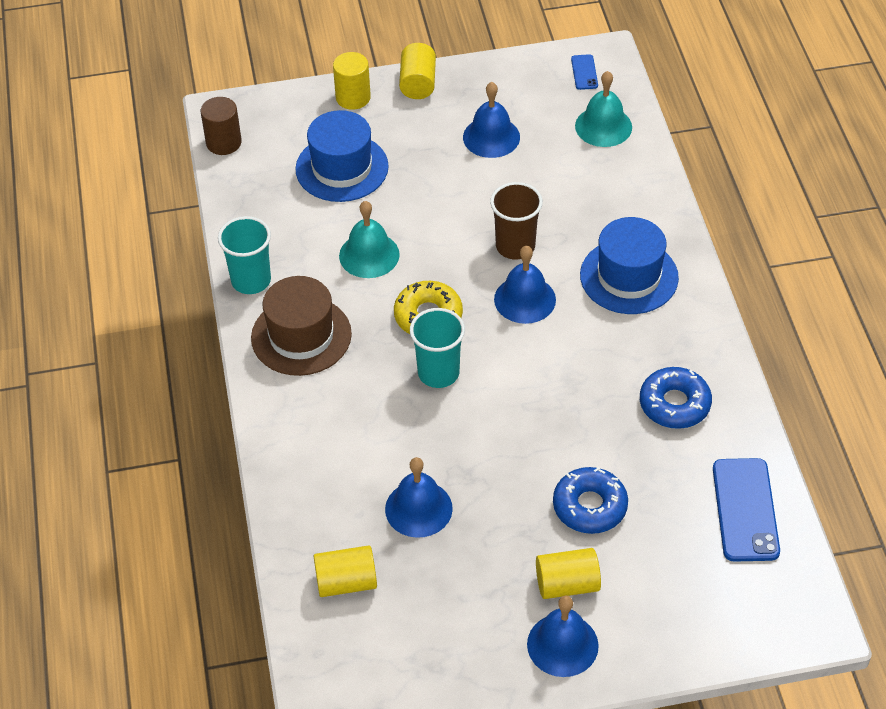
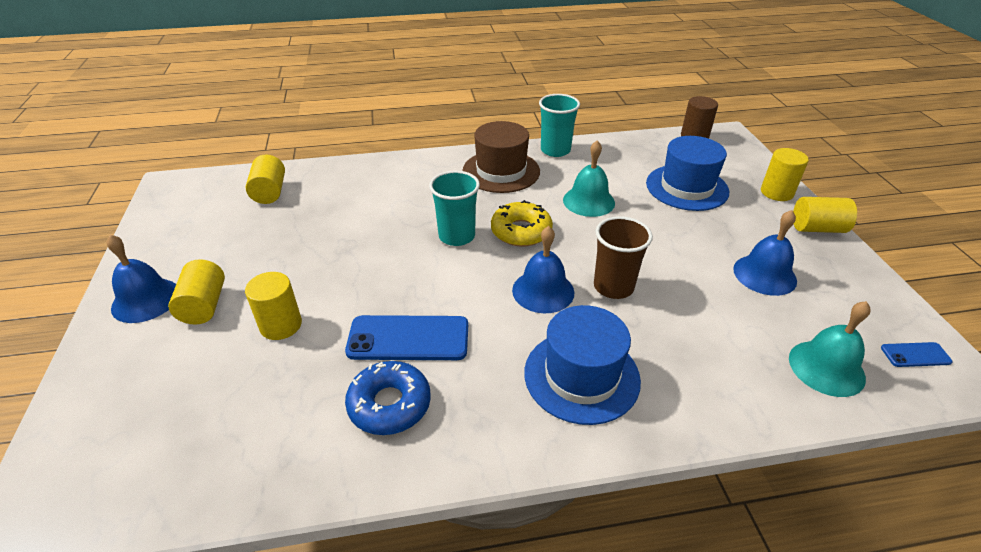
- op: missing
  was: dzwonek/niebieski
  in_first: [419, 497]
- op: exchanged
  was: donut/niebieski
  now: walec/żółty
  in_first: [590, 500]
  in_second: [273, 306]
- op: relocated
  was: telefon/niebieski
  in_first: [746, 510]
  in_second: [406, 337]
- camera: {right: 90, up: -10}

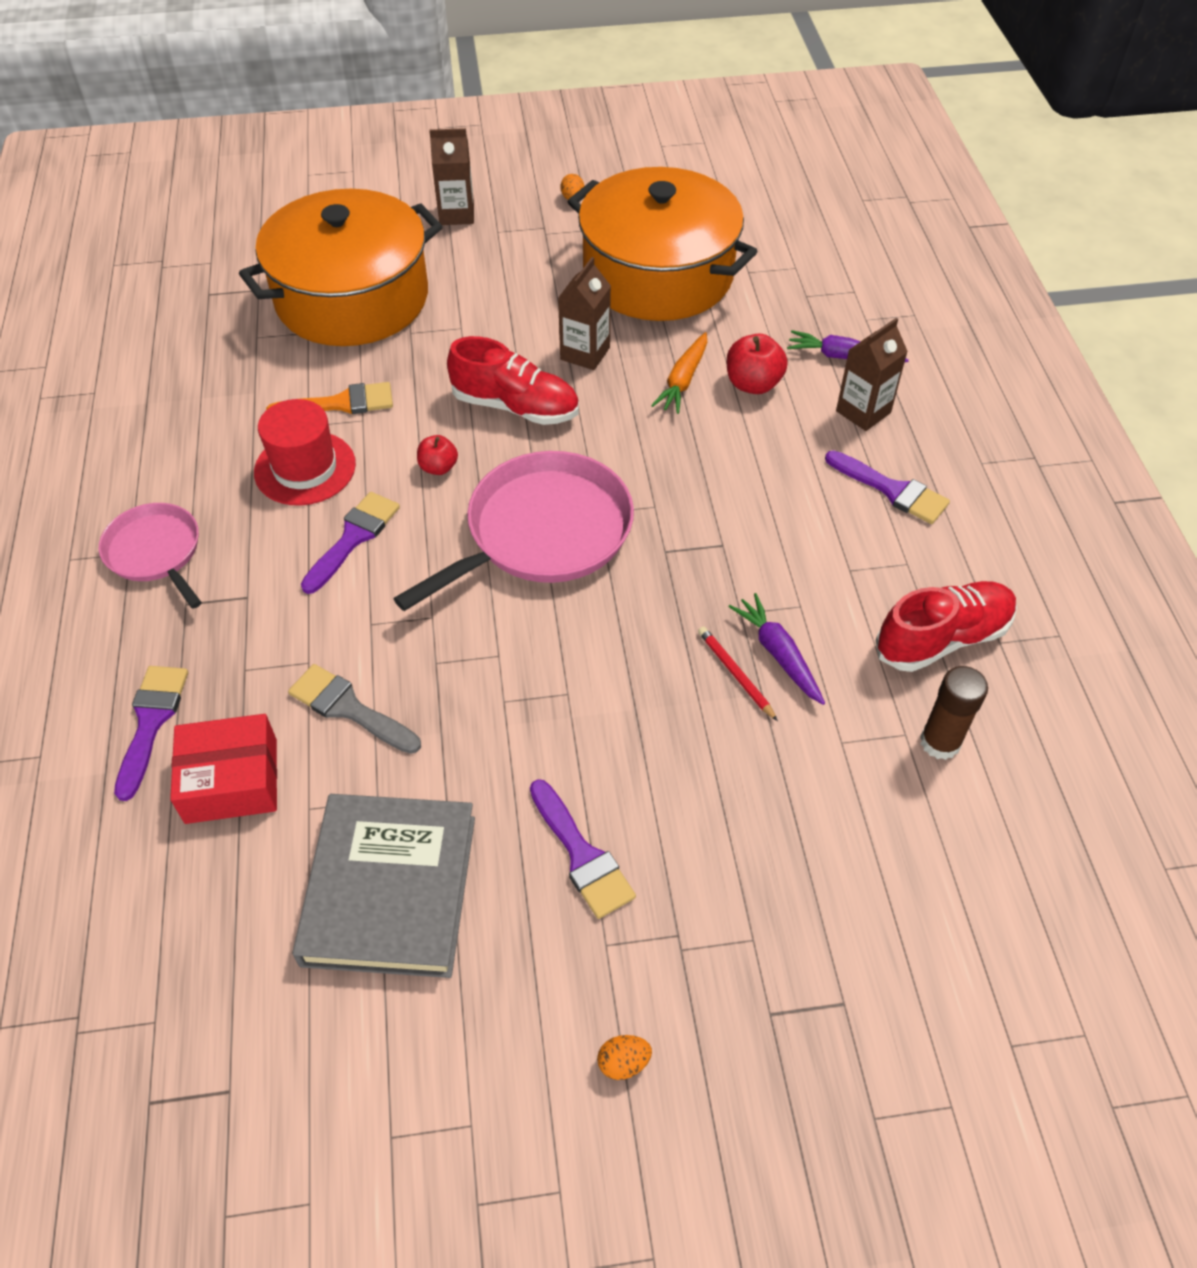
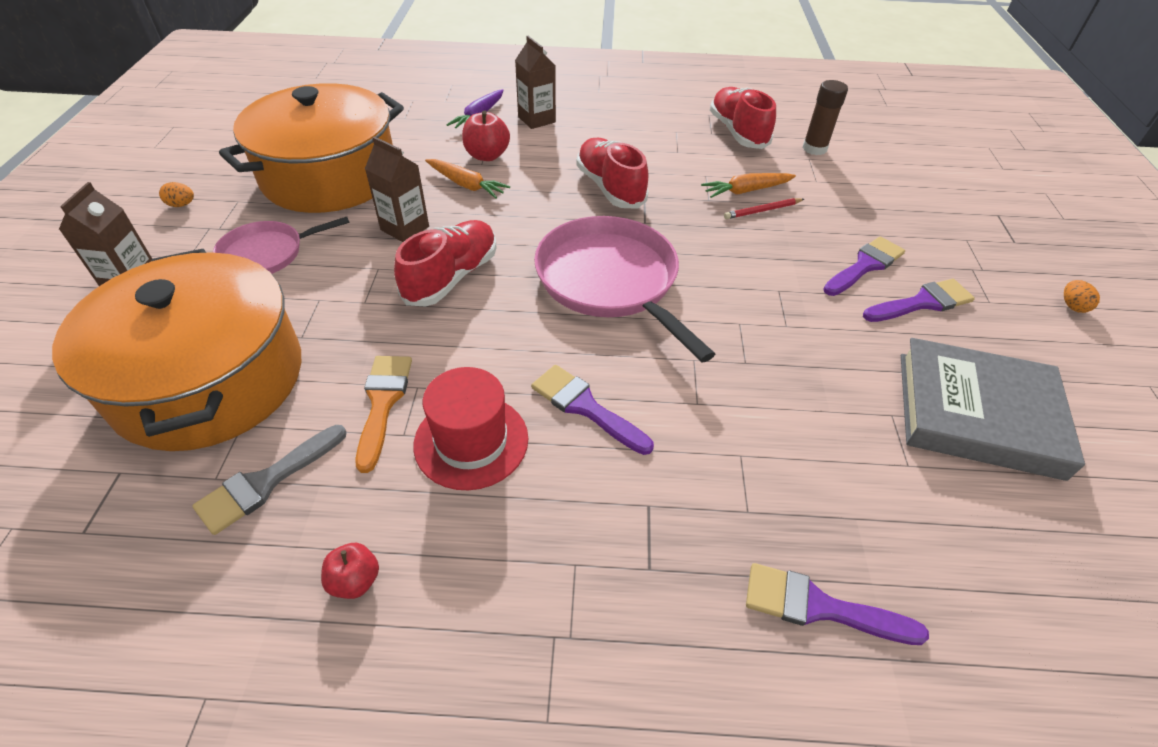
- op: relocated
  was: patelnia/różowy
  in_first: [150, 556]
  in_second: [281, 245]
- op: missing
  was: pudełko/czerwony
  in_first: [223, 769]
- op: relocated
  was: pędzel/szary
  in_first: [354, 709]
  in_second: [269, 480]
- op: relocated
  was: jabłko/czerwony
  in_first: [437, 455]
  in_second: [350, 571]
- op: colour
  was: marchewka/fioletowy
  now: marchewka/pomarańczowy
  in_first: [776, 649]
  in_second: [748, 185]
- op: relocated
  was: pędzel/fioletowy
  in_first: [887, 487]
  in_second: [864, 266]
- op: appeared
  now: but/czerwony
  in_second: [612, 173]
- camera: {right: -80, up: -5}

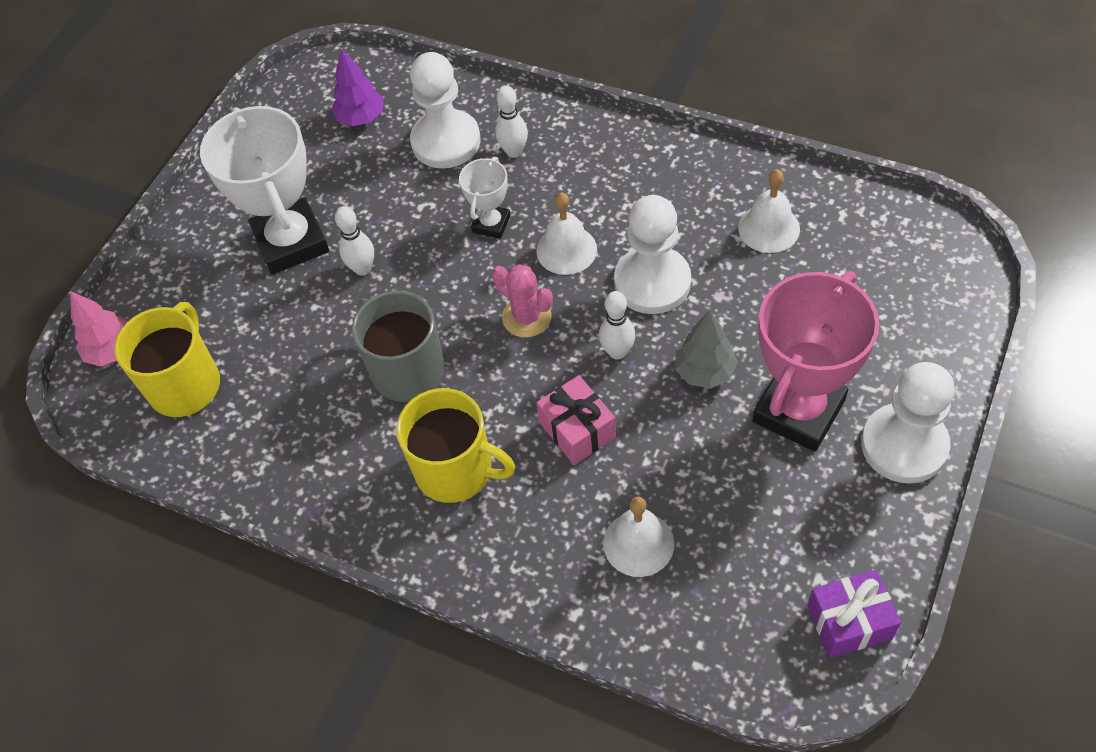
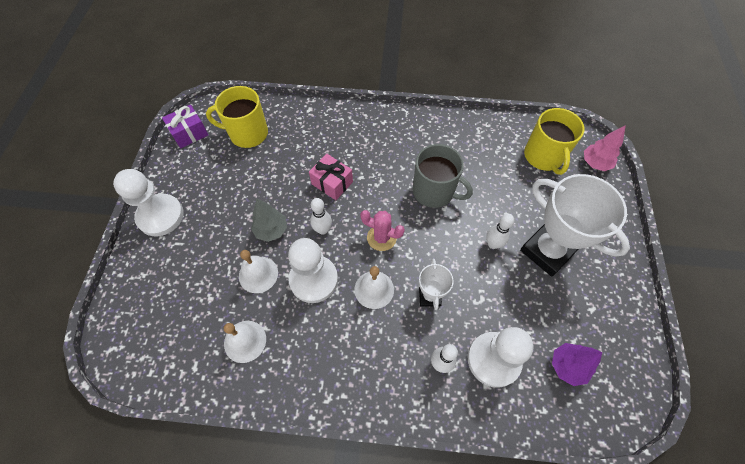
- op: relocated
  was: kubek/żółty
  in_first: [455, 445]
  in_second: [237, 117]
- op: relocated
  was: dzwonek/biały
  in_first: [638, 537]
  in_second: [258, 271]
- op: missing
  was: puchar/różowy
  in_first: [815, 361]
- camera: {right: 155, up: 5}

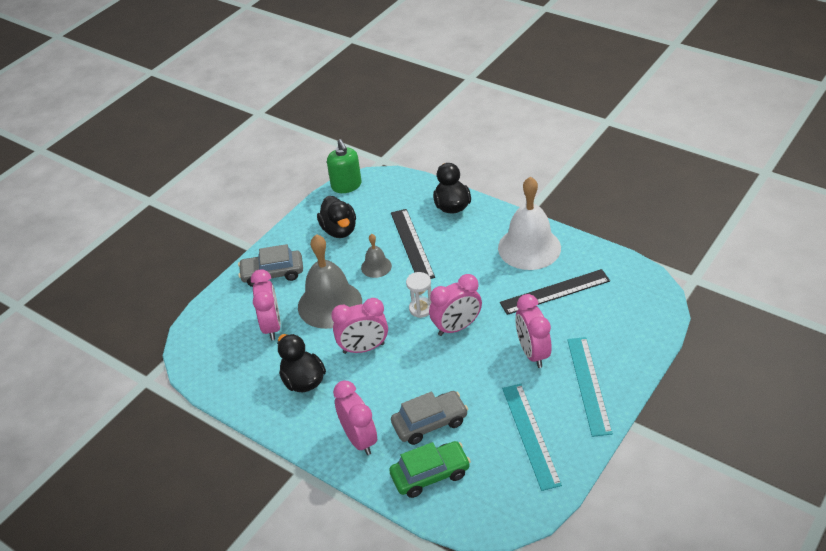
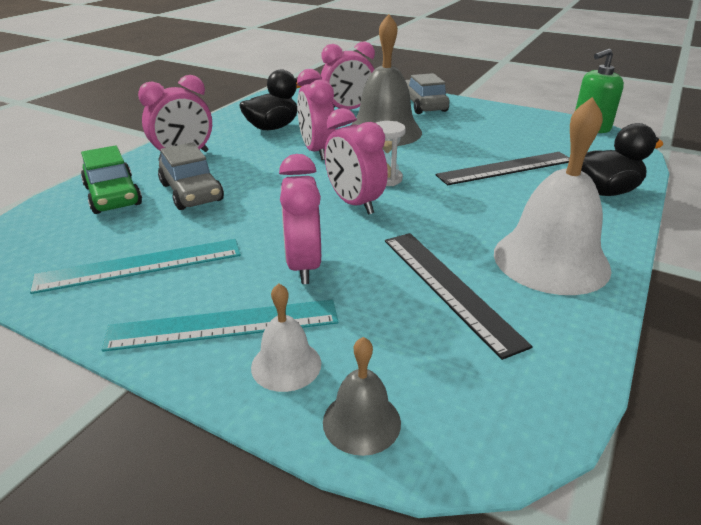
- op: missing
  was: kaczka/czarny
  in_first: [336, 217]
- op: relocated
  was: dzwonek/szary
  in_first: [376, 256]
  in_second: [362, 396]
- op: spun
  was: budzik/różowy
  in_first: [533, 331]
  in_second: [300, 219]
  clockwise: -75
- op: appeared
  now: dzwonek/biały
  in_second: [286, 337]
- camera: {right: 80, up: -10}

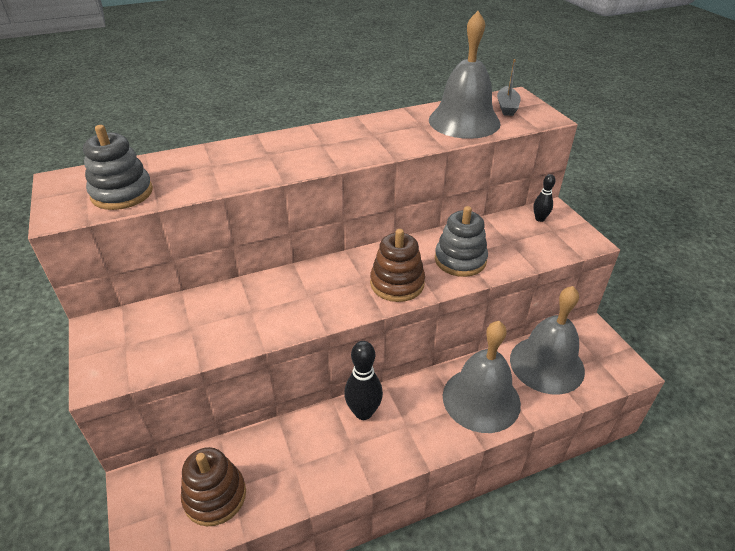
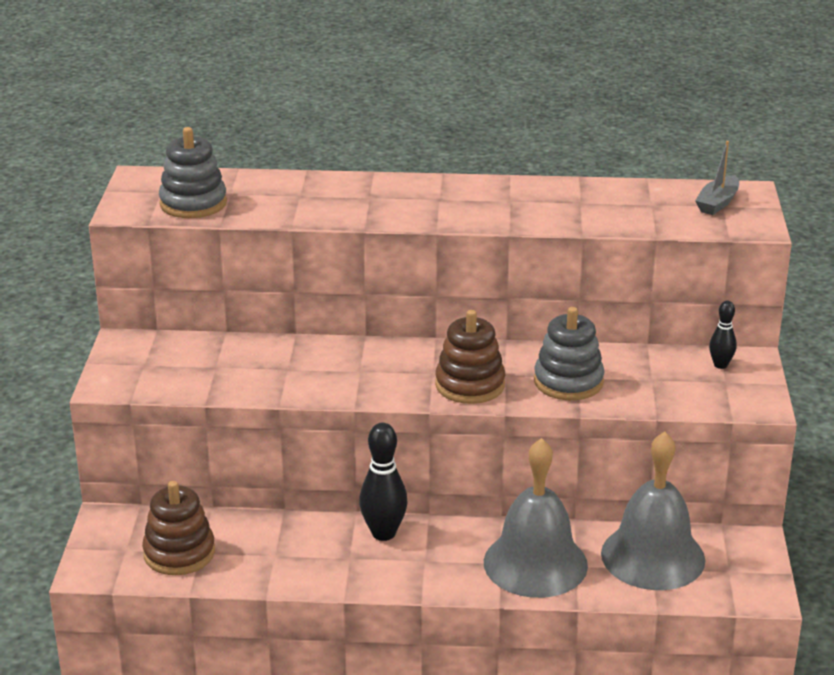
- op: missing
  was: dzwonek/szary
  in_first: [465, 75]
- camera: {right: 25, up: -10}

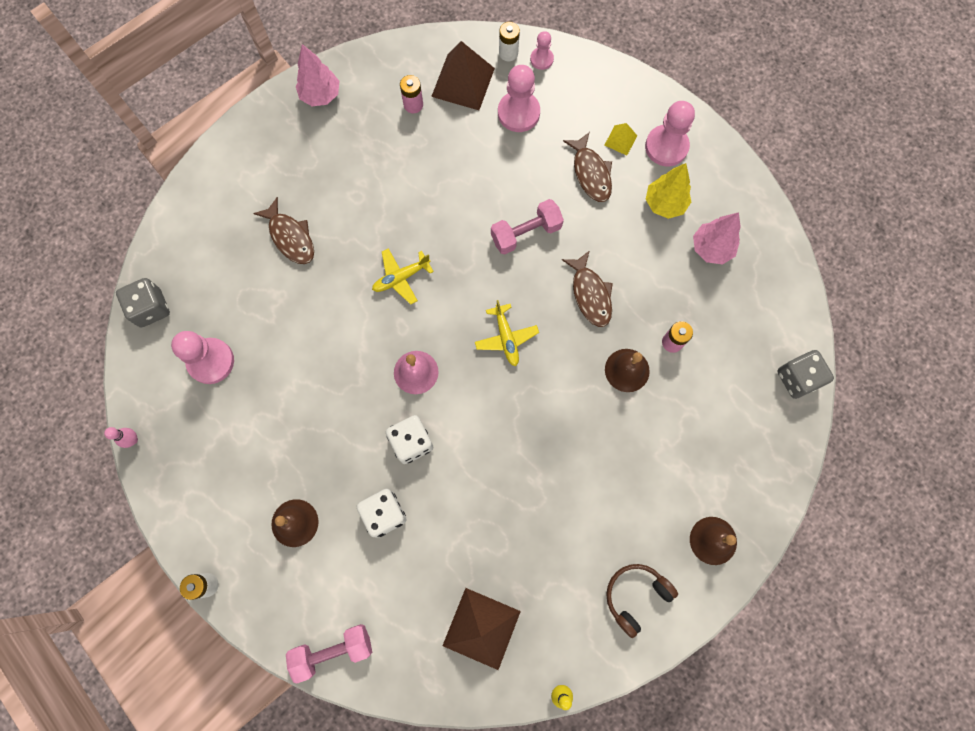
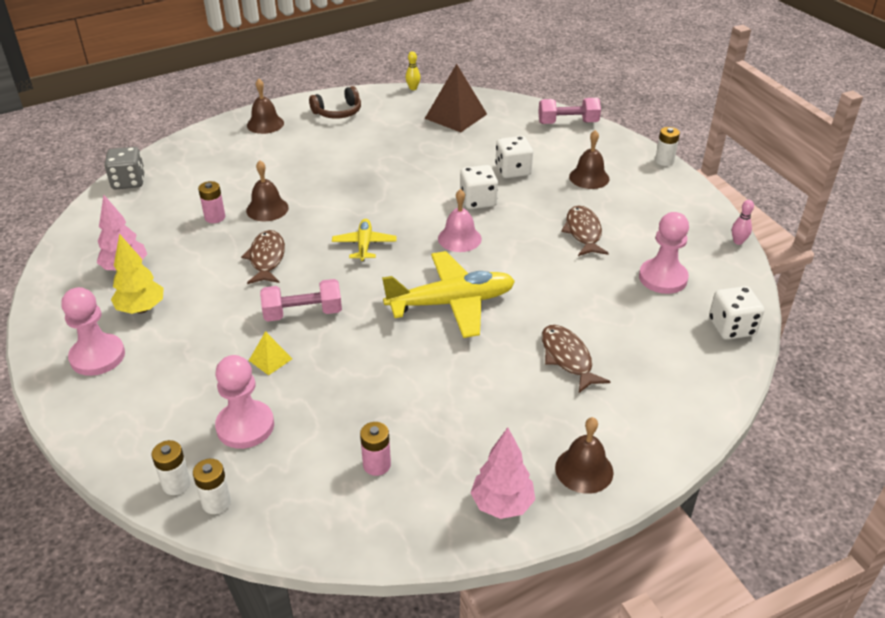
- op: colour
  was: kostka do gry/szary
  now: kostka do gry/biały
  in_first: [143, 302]
  in_second: [736, 313]
- op: size
  was: samolot/żółty
  in_first: [403, 276]
  in_second: [448, 294]
  ratio: 1.88
- op: missing
  was: piramida/brązowy
  in_first: [463, 75]
- op: exchanged
  was: pionek/różowy
  now: bateria/biały
  in_first: [542, 50]
  in_second: [171, 467]
- op: relocated
  was: ryba/brązowy
  in_first: [587, 167]
  in_second: [585, 231]
- op: relocated
  was: piramida/żółty
  in_first: [621, 139]
  in_second: [270, 353]
- op: appeared
  now: dzwonek/brązowy
  in_second: [584, 455]
- camera: {right: -165, up: -35}

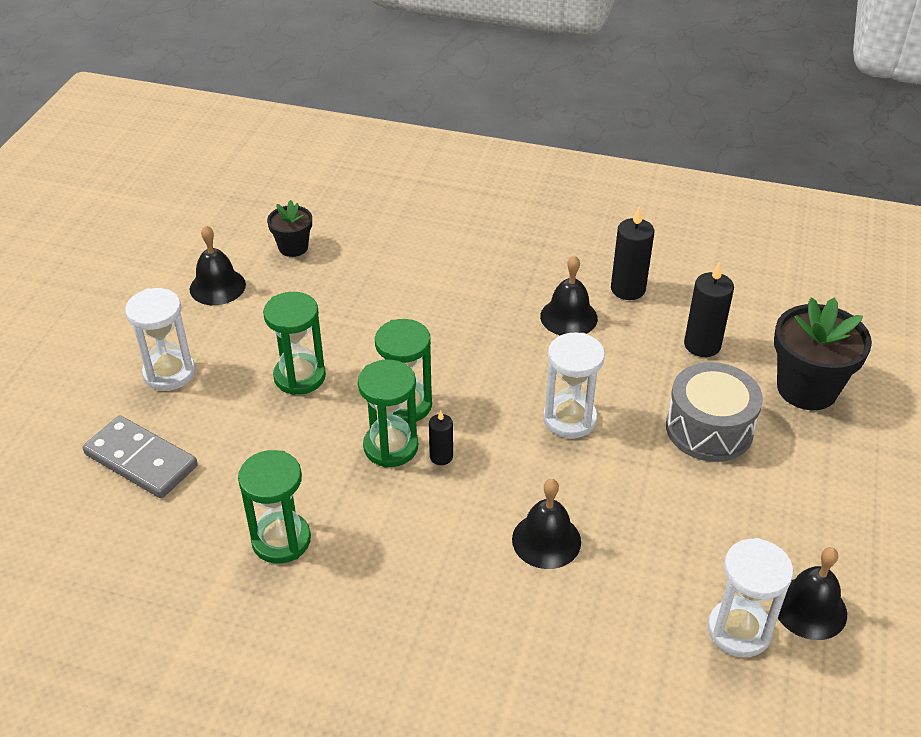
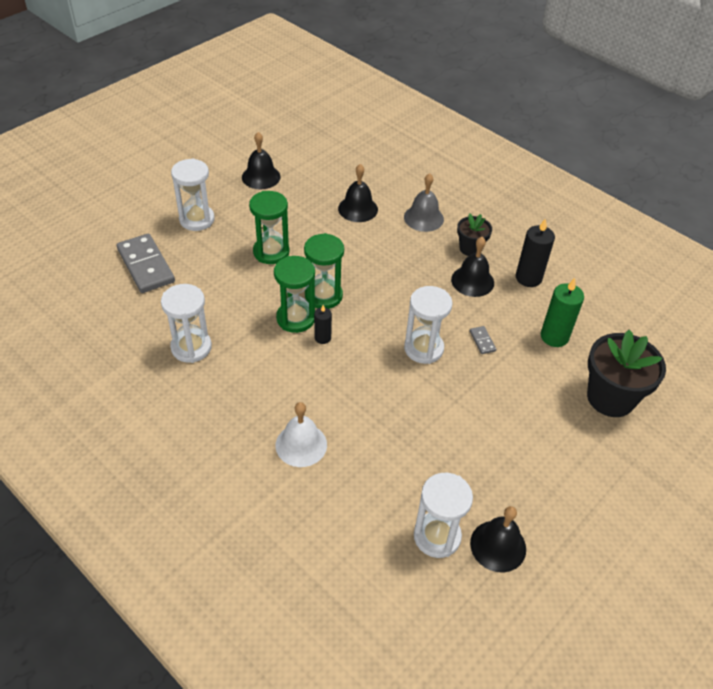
- op: colour
  was: klepsydra/zielony
  now: klepsydra/biały
  in_first: [274, 507]
  in_second: [186, 323]
- op: relocated
  was: doniczka/czarny
  in_first: [289, 228]
  in_second: [474, 235]
- op: relocated
  was: dzwonek/czarny
  in_first: [546, 524]
  in_second: [358, 193]
- op: missing
  was: bęben/szary
  in_first: [714, 412]
- op: colour
  was: świeca/czarny
  now: świeca/zielony
  in_first: [709, 309]
  in_second: [562, 312]
- op: appeared
  now: dzwonek/biały
  in_second: [301, 434]
- op: appeared
  now: dzwonek/szary
  in_second: [424, 202]
- op: appeared
  now: kostka domina/szary
  in_second: [483, 340]
- camera: {right: 25, up: 5}

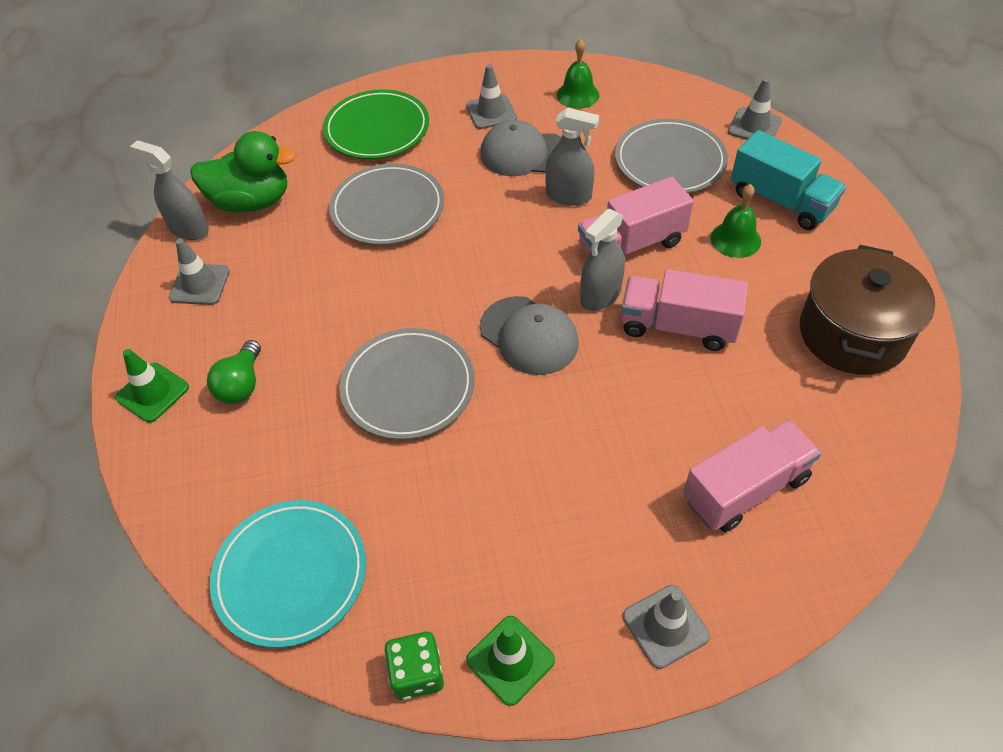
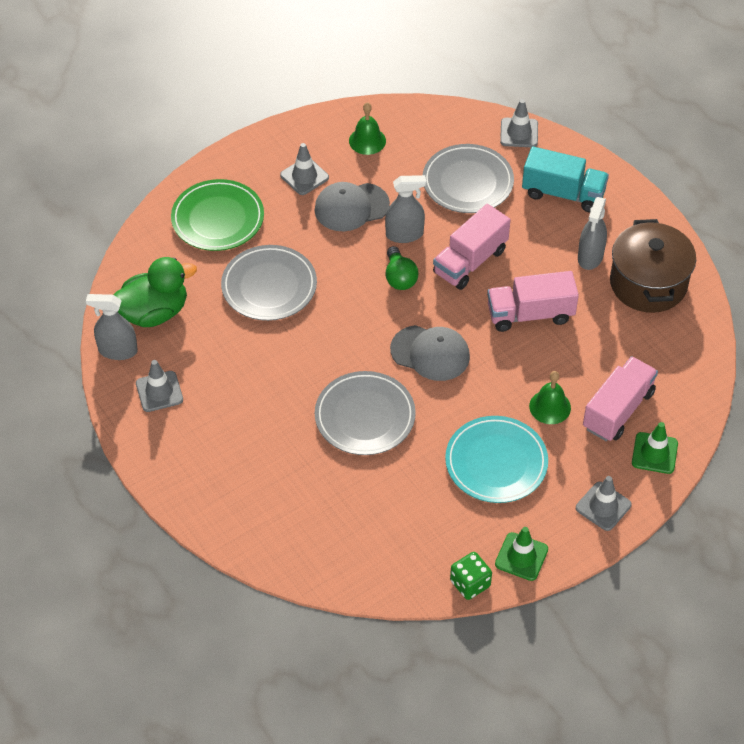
- op: relocated
  was: pachołek/zielony
  in_first: [152, 386]
  in_second: [655, 448]
- op: relocated
  was: żarówka/zielony
  in_first: [234, 372]
  in_second: [402, 268]
- op: relocated
  was: talerz/turkusowy
  in_first: [288, 574]
  in_second: [496, 459]
- op: relocated
  was: spryskiwacz/szary
  in_first: [602, 260]
  in_second: [592, 233]
- op: relocated
  was: dzwonek/zielony
  in_first: [736, 221]
  in_second: [550, 397]
- camera: {right: -25, up: 0}

